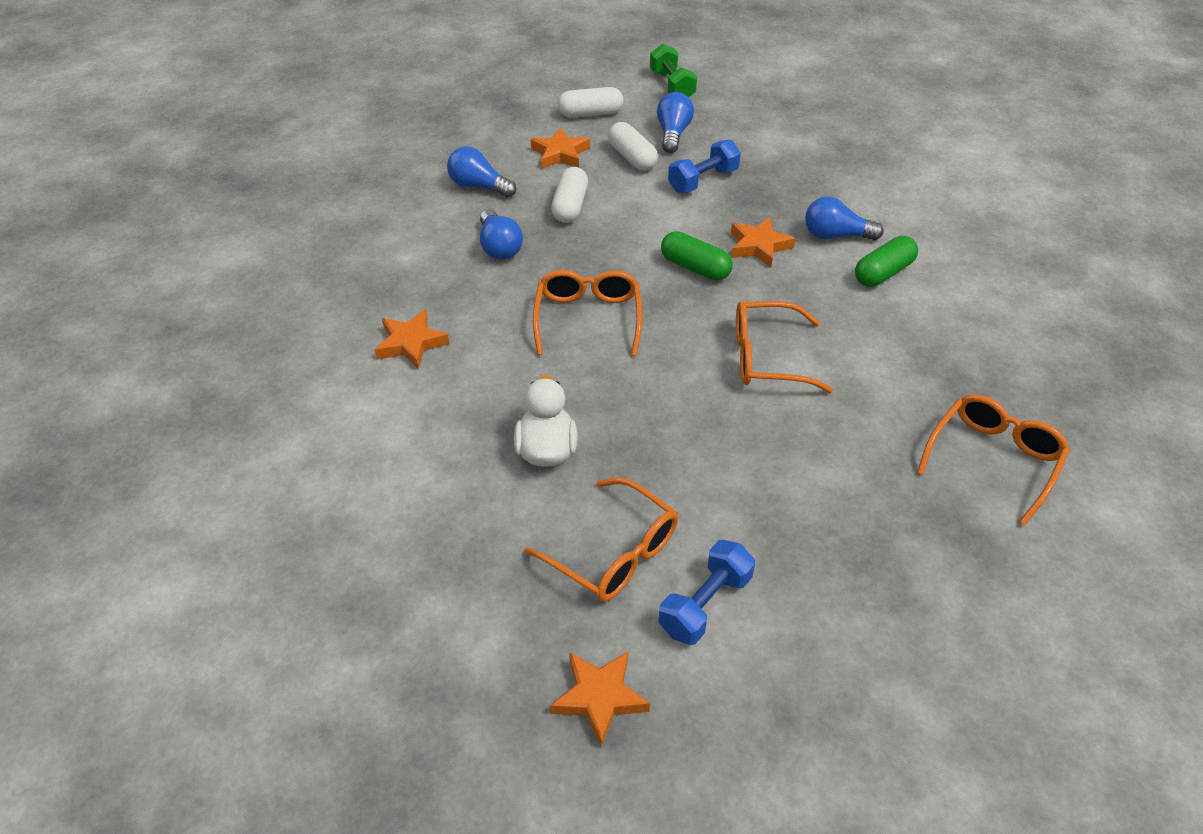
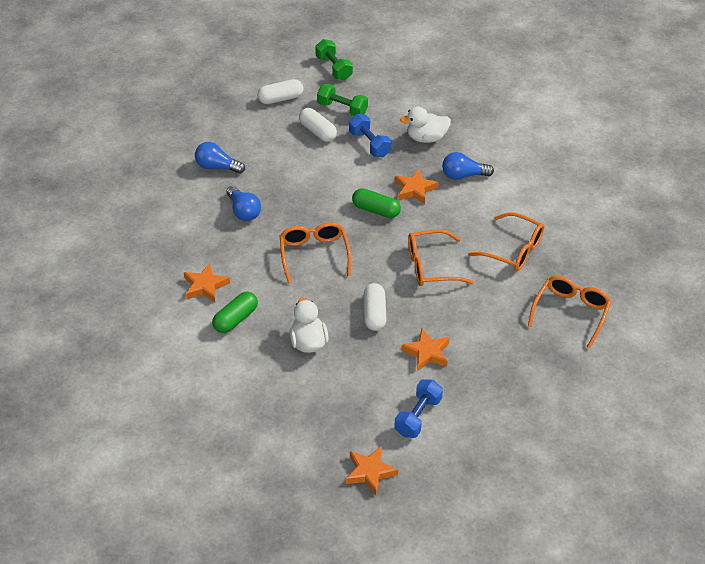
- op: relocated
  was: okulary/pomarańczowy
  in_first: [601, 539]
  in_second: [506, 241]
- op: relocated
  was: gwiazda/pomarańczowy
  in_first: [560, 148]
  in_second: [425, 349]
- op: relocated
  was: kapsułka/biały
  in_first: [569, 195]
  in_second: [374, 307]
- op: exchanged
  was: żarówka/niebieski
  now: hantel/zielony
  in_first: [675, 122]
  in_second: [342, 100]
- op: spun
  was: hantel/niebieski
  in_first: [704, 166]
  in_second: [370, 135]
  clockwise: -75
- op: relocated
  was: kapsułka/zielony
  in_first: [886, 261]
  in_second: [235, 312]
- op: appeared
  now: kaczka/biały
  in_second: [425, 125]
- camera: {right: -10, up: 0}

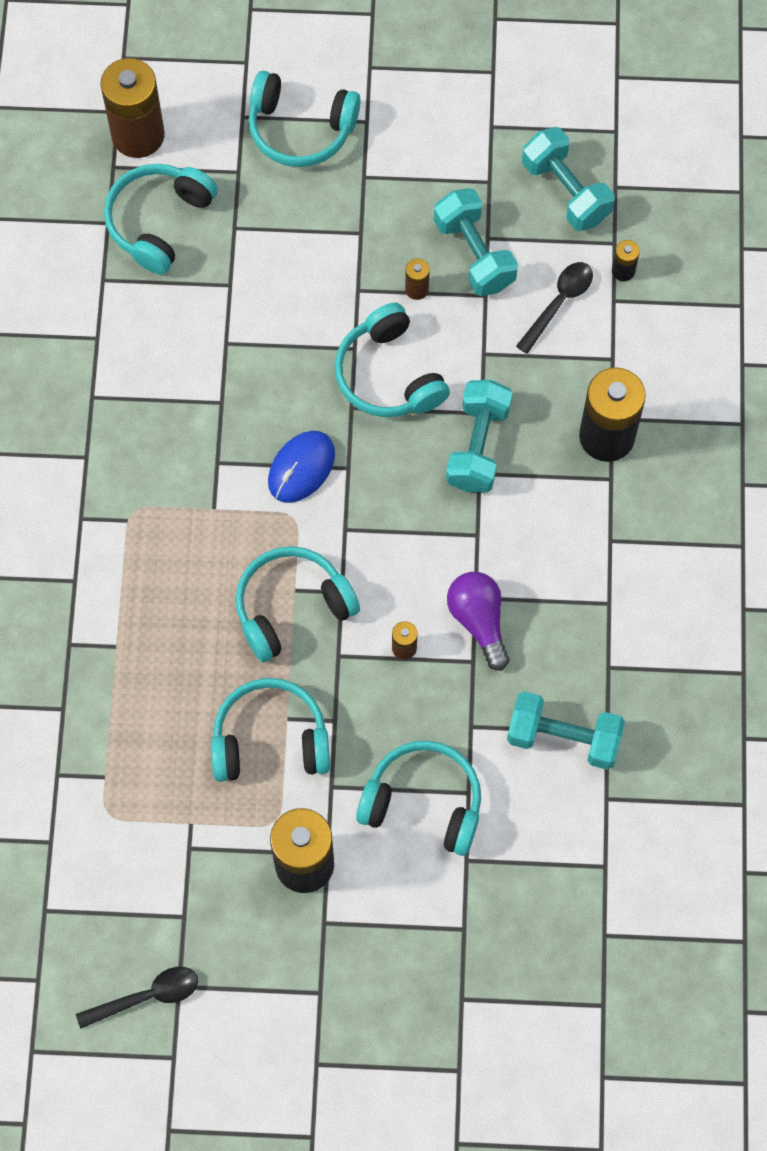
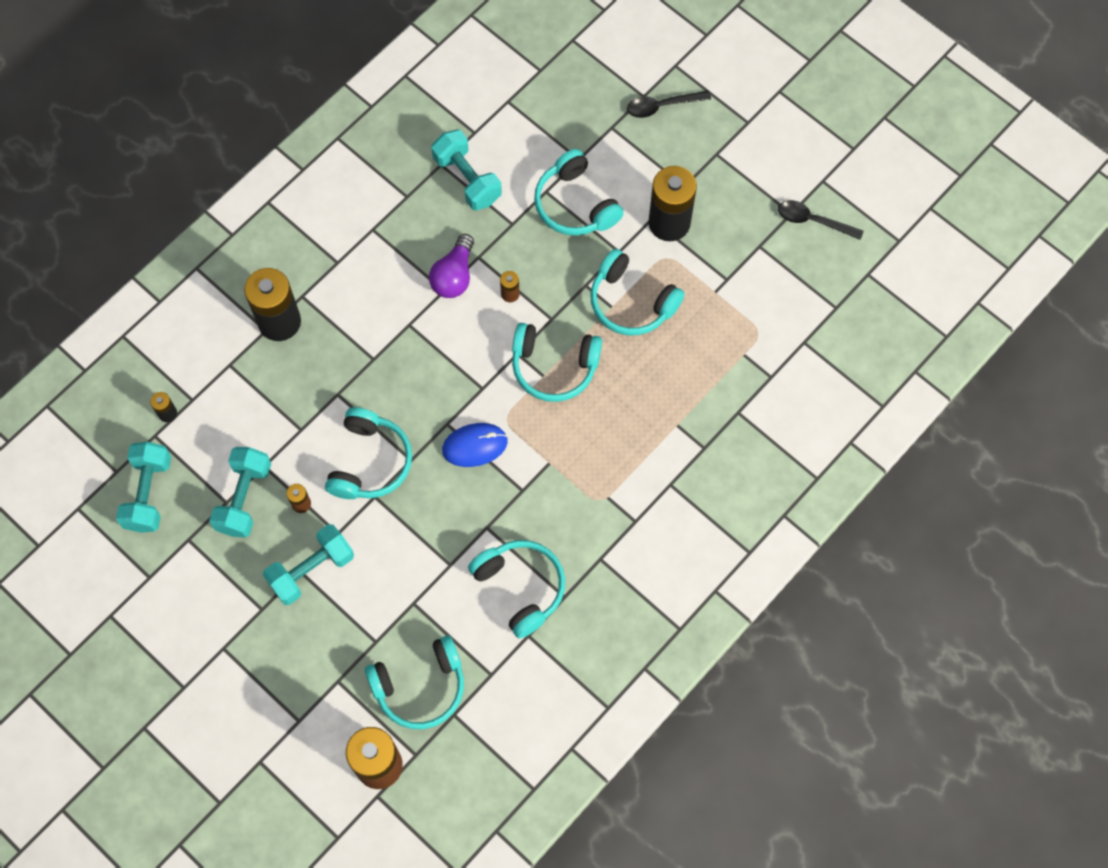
- op: relocated
  was: słuchawki/turkusowy
  in_first: [305, 119]
  in_second: [516, 589]
- op: relocated
  was: hantel/turkusowy
  in_first: [479, 436]
  in_second: [308, 564]
- op: relocated
  was: łyżka/czarny
  in_first: [554, 308]
  in_second: [669, 104]
- camera: {right: -140, up: 0}

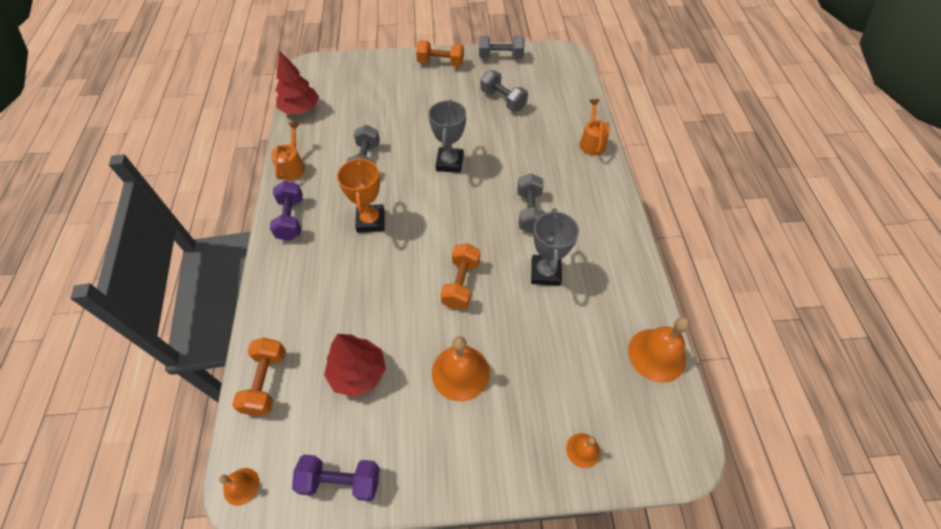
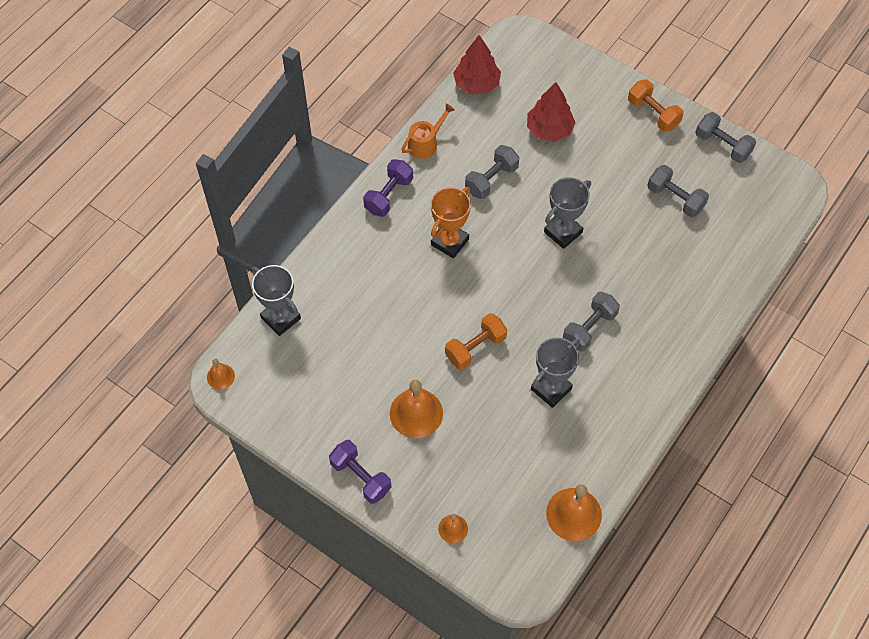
- op: exchanged
  was: hantel/pomarańczowy
  now: puchar/szary
  in_first: [259, 377]
  in_second: [276, 300]
- op: relocated
  was: hantel/fioletowy
  in_first: [336, 478]
  in_second: [360, 472]
- op: relocated
  was: drzewko/czerwony
  in_first: [355, 365]
  in_second: [551, 112]
- op: spun
  was: hantel/szary
  in_first: [504, 90]
  in_second: [678, 191]
  clockwise: -45
- op: missing
  was: konewka/pomarańczowy
  in_first: [594, 127]
- camera: {right: 40, up: 5}

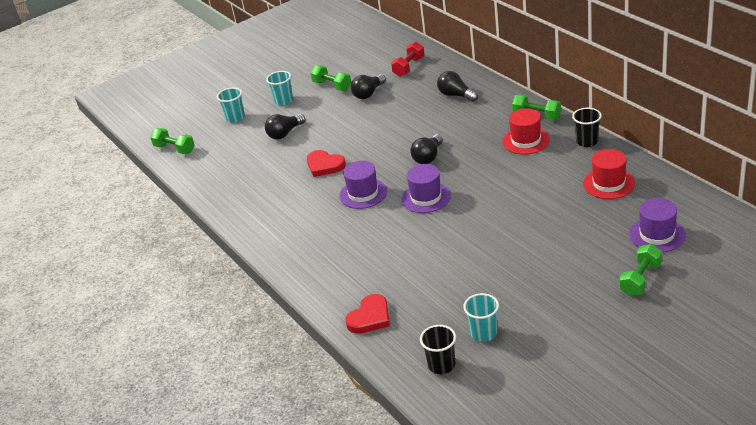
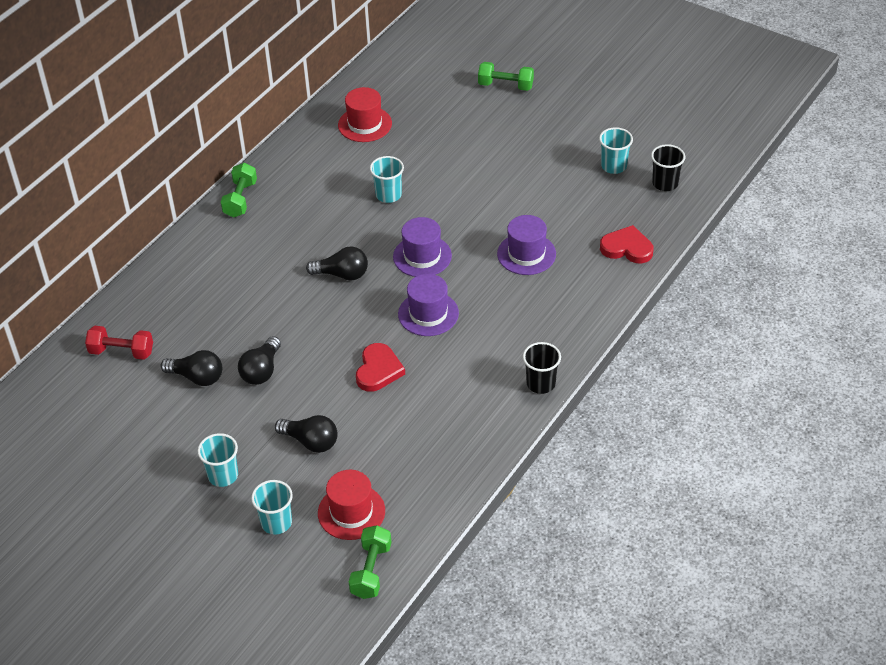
- op: missing
  was: hantel/zielony
  in_first: [330, 78]
- op: relocated
  was: żarówka/czarny
  in_first: [457, 86]
  in_second: [259, 360]
- op: relocated
  was: kapelusz/czerwony
  in_first: [526, 131]
  in_second: [351, 505]
- op: relocated
  was: szklanka/czarny
  in_first: [587, 127]
  in_second: [542, 368]
- op: relocated
  was: kapelusz/fioletowy
  in_first: [657, 225]
  in_second: [526, 245]
- op: appeared
  now: szklanka/turkusowy
  in_second: [387, 179]
- camera: {right: -115, up: 10}

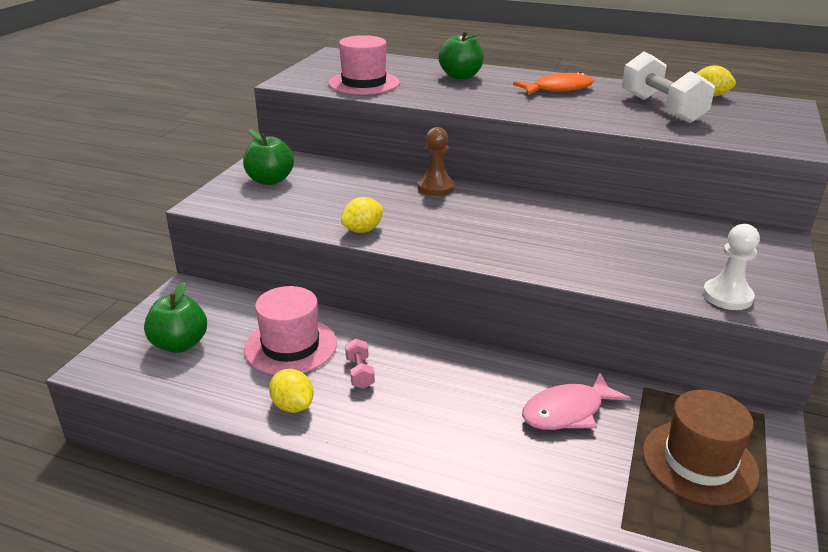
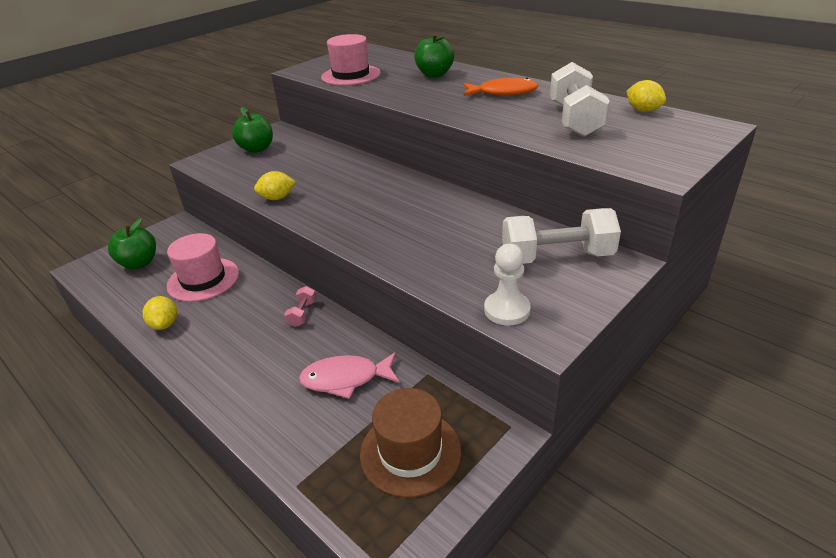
- op: relocated
  was: hantel/różowy
  in_first: [360, 364]
  in_second: [300, 306]
- op: missing
  was: pionek/brązowy
  in_first: [435, 161]
- op: appeared
  now: hantel/biały
  in_second: [561, 236]
- camera: {right: 25, up: 5}

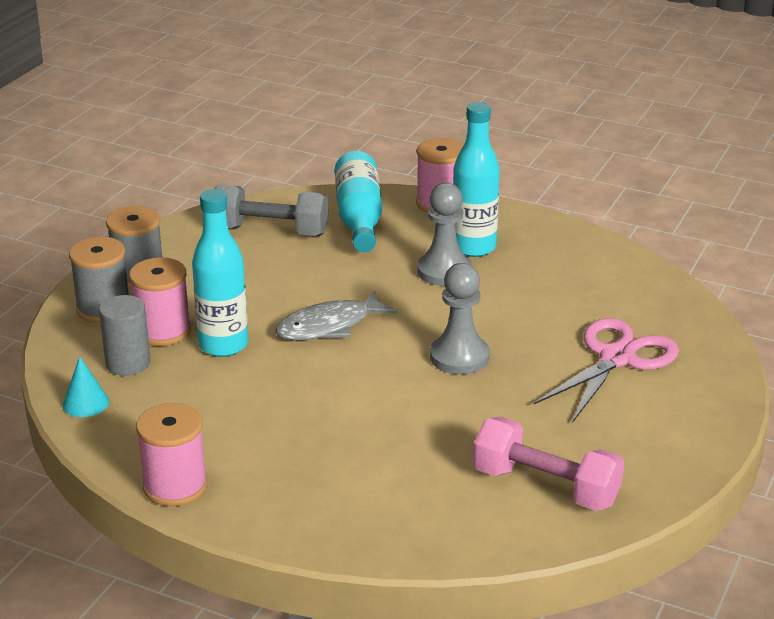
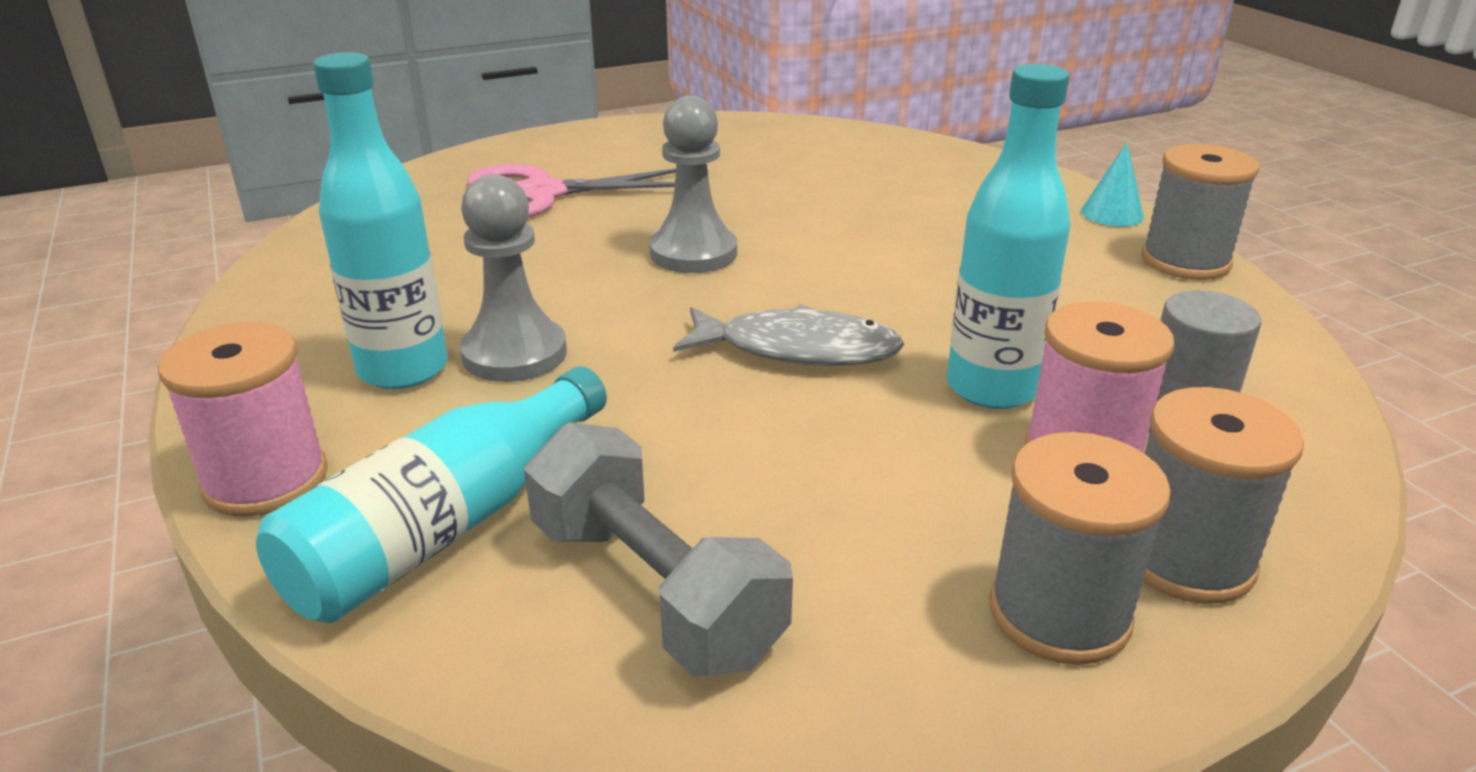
- op: relocated
  was: stożek/turkusowy
  in_first: [85, 387]
  in_second: [1112, 184]
- op: colour
  was: szpulka/różowy
  now: szpulka/szary
  in_first: [171, 454]
  in_second: [1200, 212]
- op: missing
  was: hantel/różowy
  in_first: [548, 464]
- camera: {right: -140, up: 0}

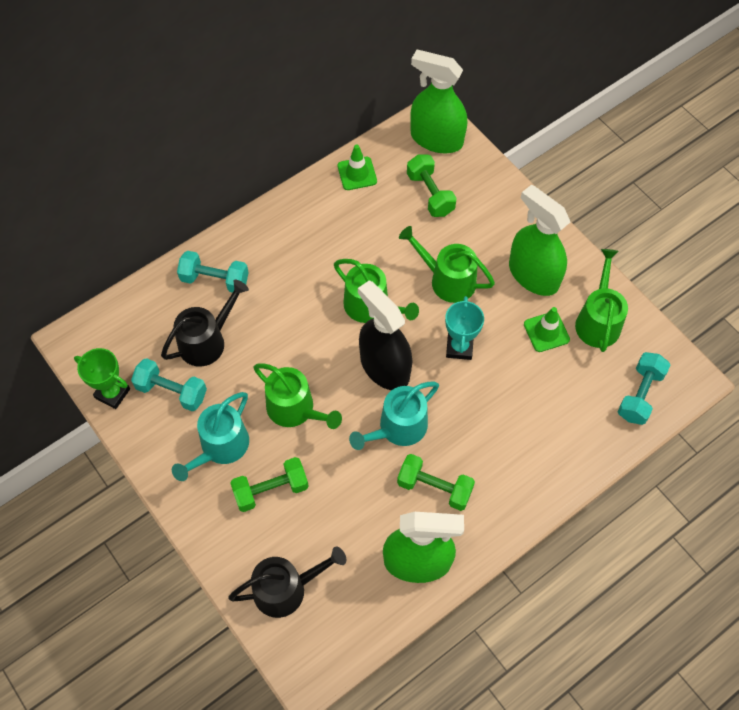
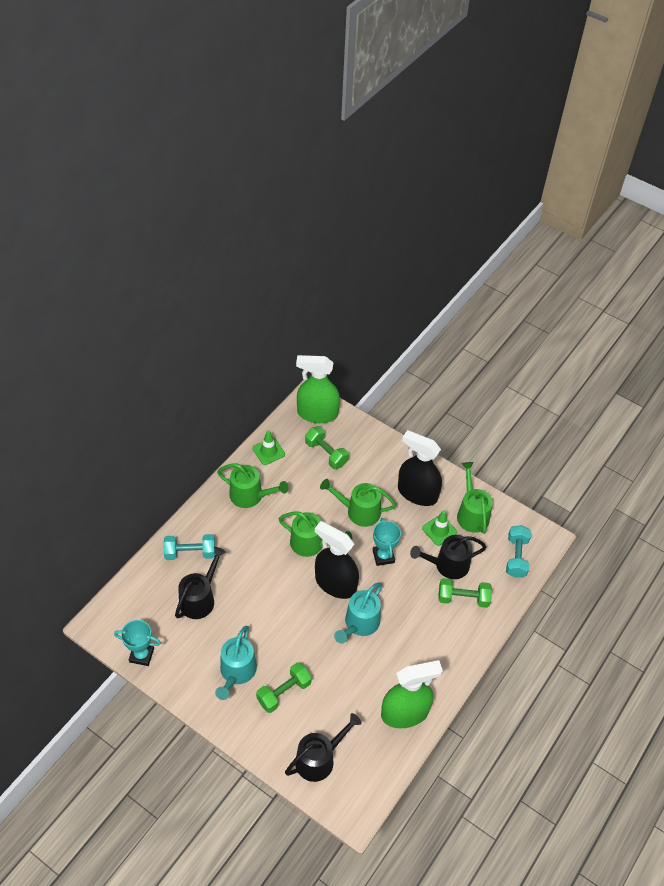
- op: colour
  was: puchar/zielony
  now: puchar/turkusowy
  in_first: [102, 378]
  in_second: [137, 643]
- op: missing
  was: hantel/turkusowy
  in_first: [169, 384]
- op: relocated
  was: konewka/zielony
  in_first: [297, 396]
  in_second: [253, 485]
- op: relocated
  was: hantel/zielony
  in_first: [436, 482]
  in_second: [465, 593]
- op: colour
  was: spryskiwacz/zielony
  now: spryskiwacz/czarny
  in_first: [539, 240]
  in_second: [420, 468]
- op: appeared
  now: konewka/czarny
  in_second: [448, 557]
- camera: {right: -20, up: -10}

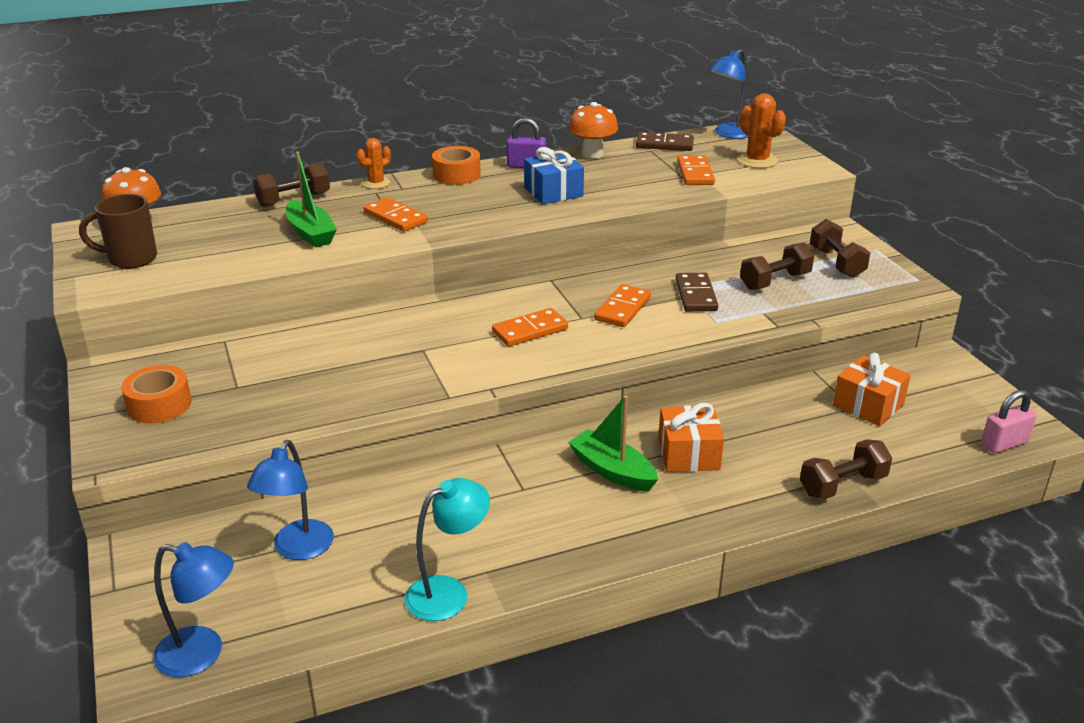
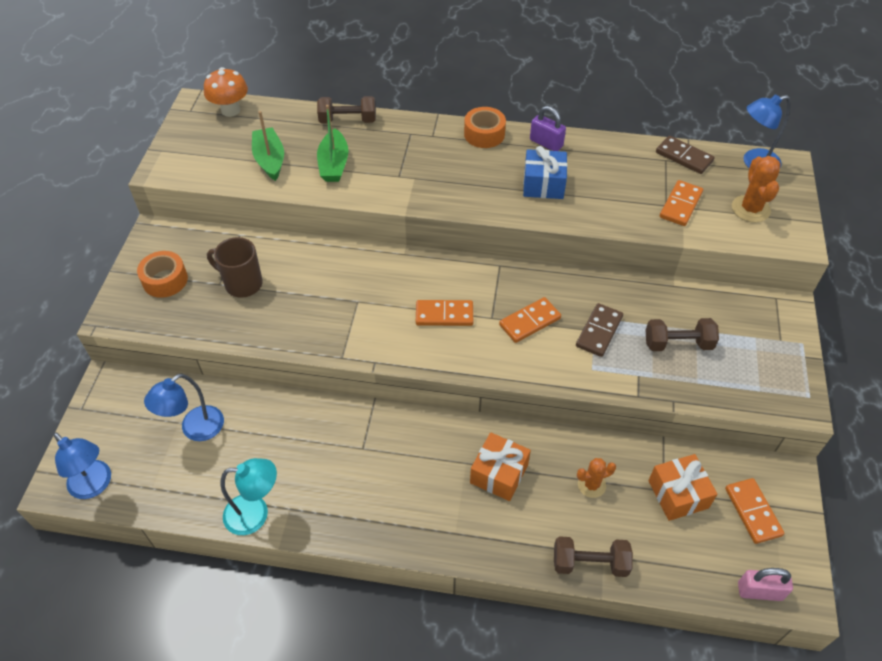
- op: relocated
  was: kubek/brązowy
  in_first: [118, 231]
  in_second: [235, 267]
- op: relocated
  was: kaktus/pomarańczowy
  in_first: [374, 163]
  in_second: [596, 478]
- op: relocated
  was: kostka domina/pomarańczowy
  in_first: [396, 214]
  in_second: [754, 511]
- op: relocated
  was: łódka/zielony
  in_first: [613, 443]
  in_second: [268, 146]
- op: missing
  was: grzyb/pomarańczowy
  in_first: [593, 130]
- op: missing
  was: hantel/brązowy
  in_first: [840, 248]
- camera: {right: 30, up: 20}

